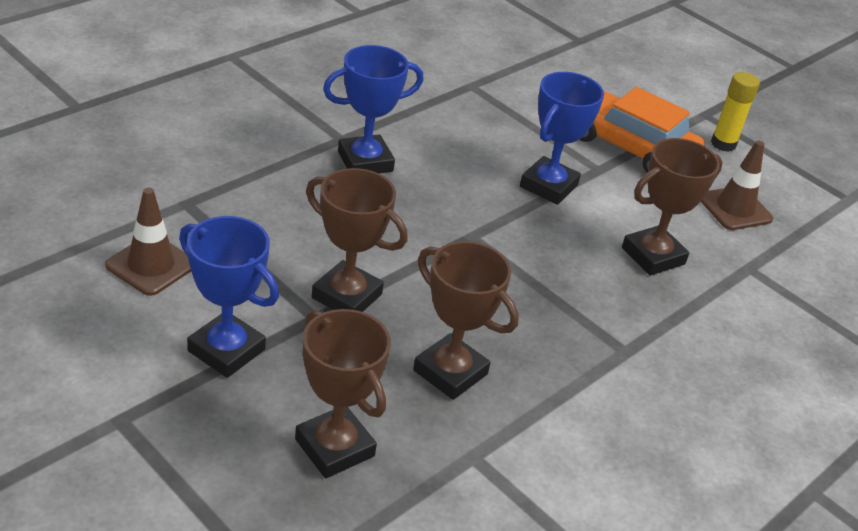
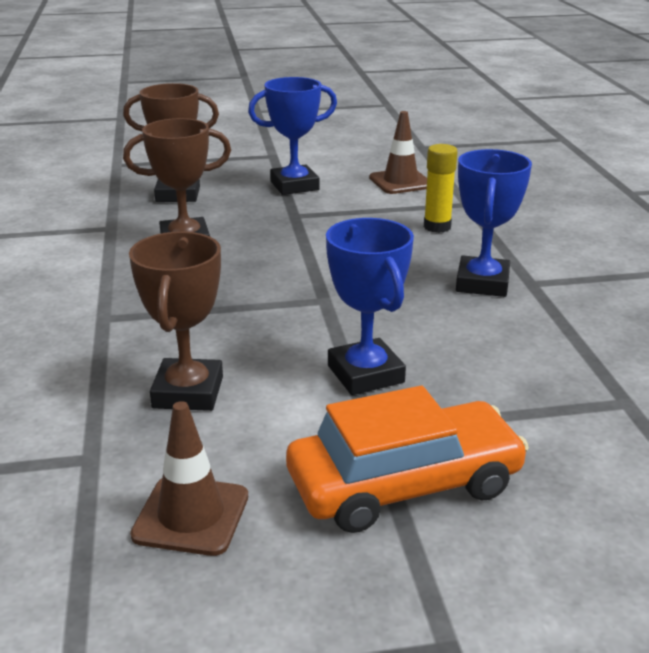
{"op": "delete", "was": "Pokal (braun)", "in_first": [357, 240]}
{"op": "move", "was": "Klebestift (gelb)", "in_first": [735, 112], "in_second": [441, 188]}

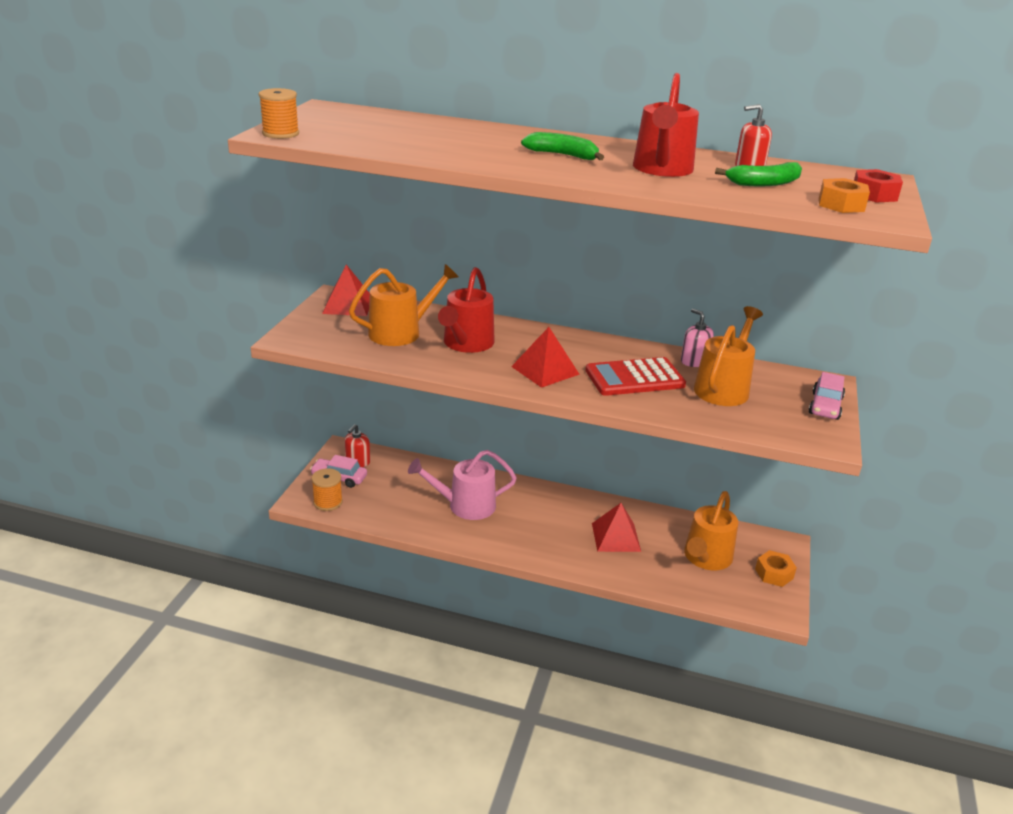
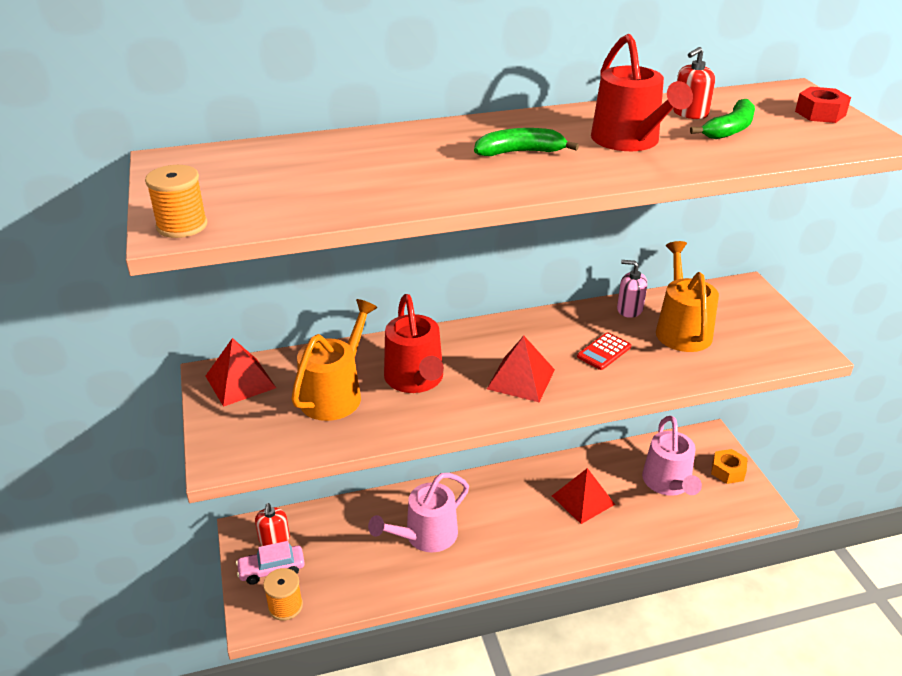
{"op": "delete", "was": "Auto (rosa)", "in_first": [827, 396]}
{"op": "delete", "was": "Sechskantmutter (orange)", "in_first": [844, 195]}
{"op": "recolor", "was": "Gießkanne (orange)", "now": "Gießkanne (rosa)", "in_first": [711, 530], "in_second": [672, 456]}
{"op": "resize", "was": "Taschenrechner (rot)", "in_first": [635, 376], "in_second": [604, 351], "ratio": 0.55}

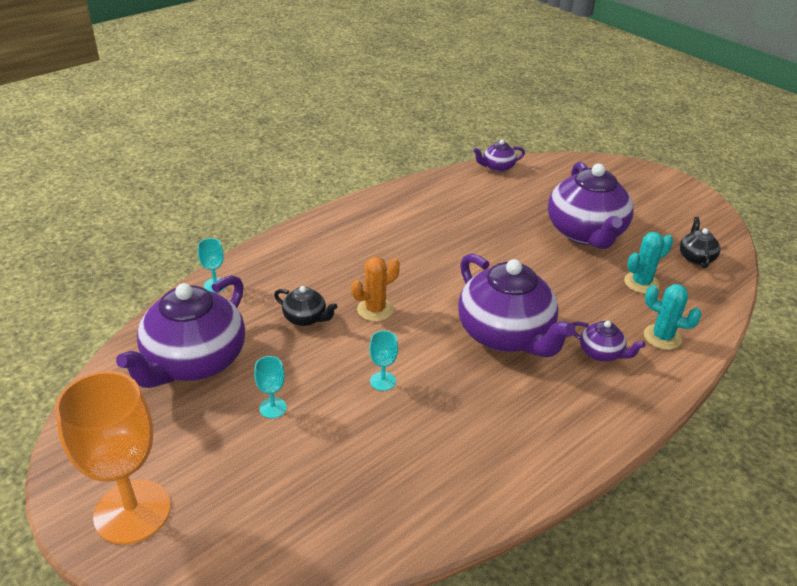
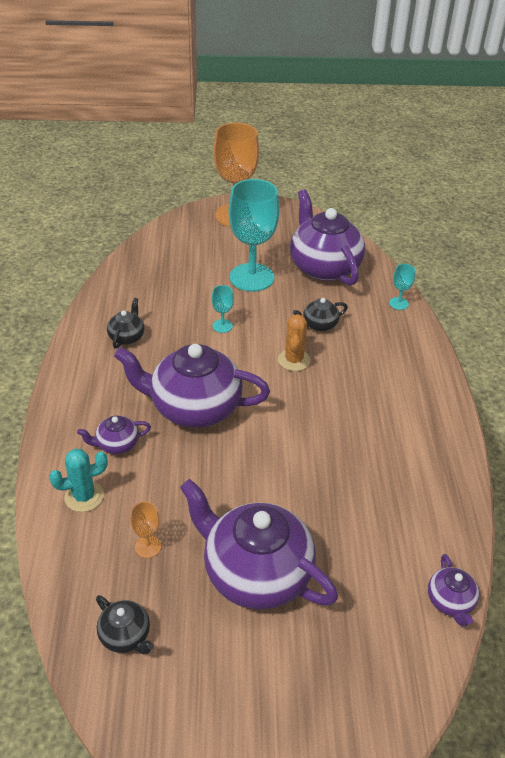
{"op": "insert", "now": "Teekanne (schwarz)", "in_second": [125, 323]}
{"op": "replace", "was": "Kaktus (türkis)", "now": "Kelch (orange)", "in_first": [648, 263], "in_second": [145, 530]}
{"op": "rotate", "was": "Teekanne (lila)", "in_first": [499, 156], "in_second": [453, 590], "clockwise": 150}
{"op": "resize", "was": "Kelch (türkis)", "in_first": [270, 387], "in_second": [254, 235], "ratio": 2.39}

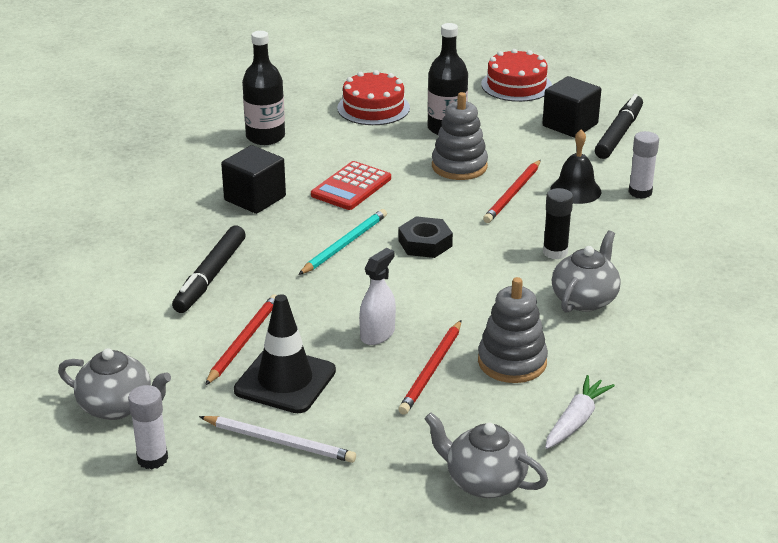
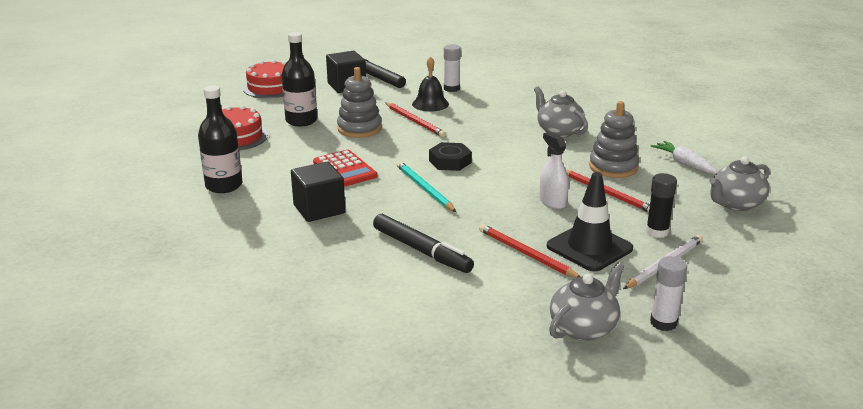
{"op": "move", "was": "Klebestift (schwarz)", "in_first": [558, 224], "in_second": [661, 205]}

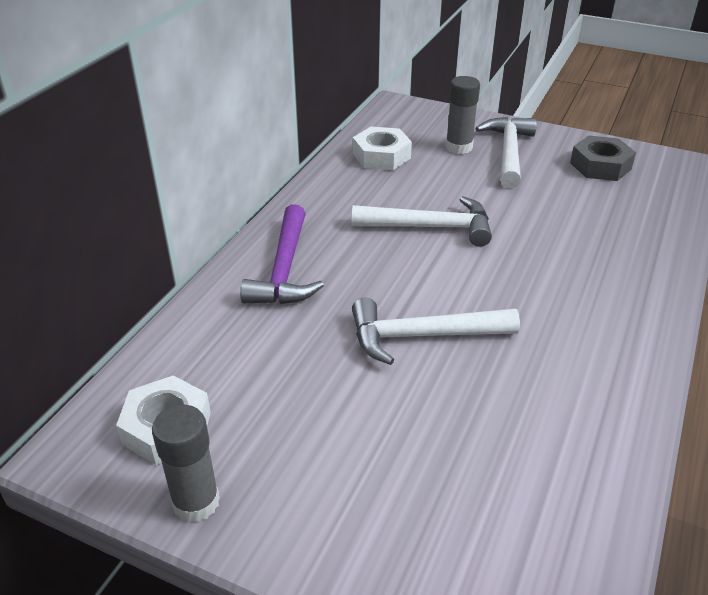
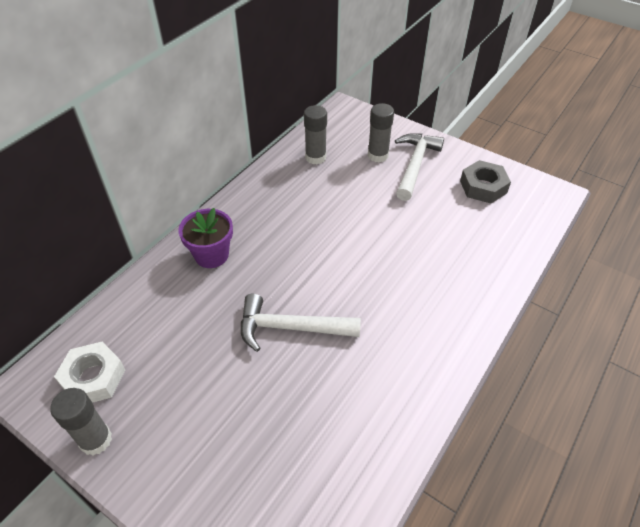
{"op": "delete", "was": "Hammer (weiß)", "in_first": [422, 221]}
{"op": "replace", "was": "Hammer (lila)", "now": "Blumentopf (lila)", "in_first": [282, 254], "in_second": [206, 238]}
{"op": "replace", "was": "Sechskantmutter (weiß)", "now": "Klebestift (grau)", "in_first": [382, 148], "in_second": [315, 134]}

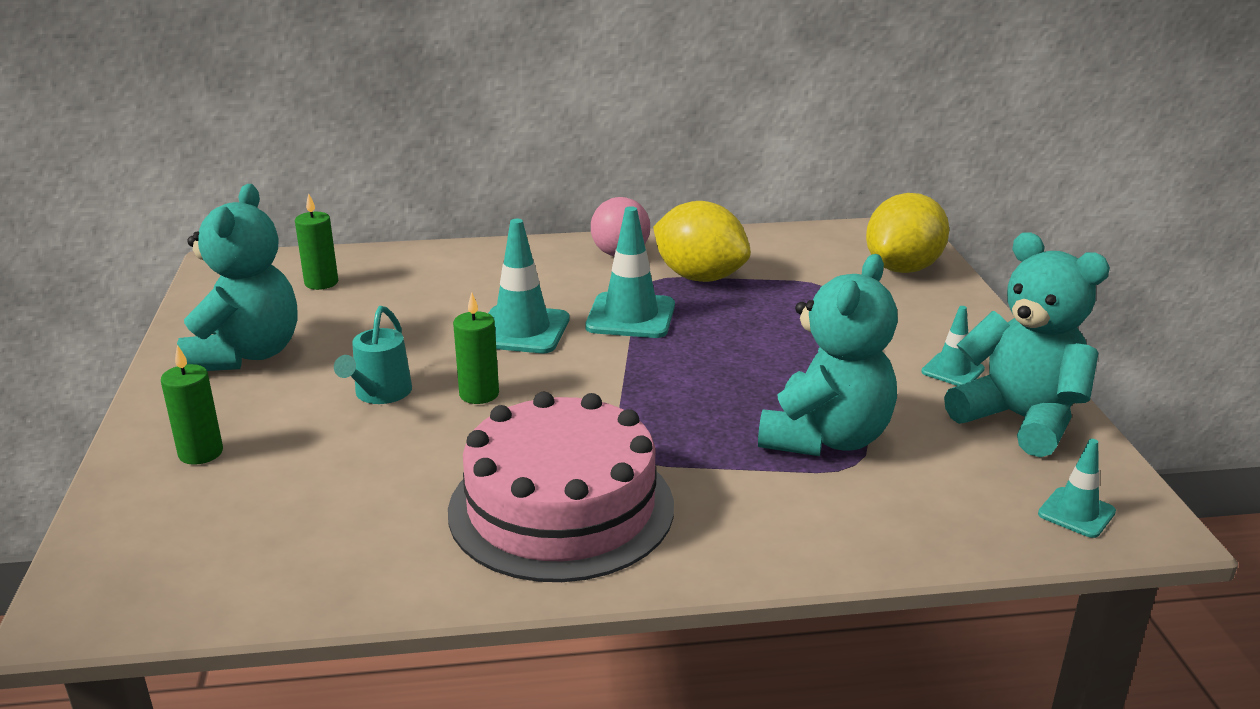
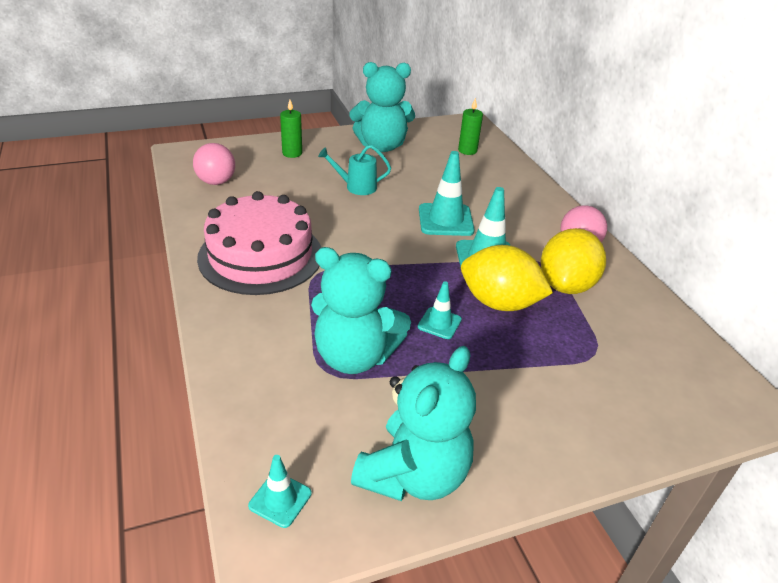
{"op": "delete", "was": "Kerze (grün)", "in_first": [476, 348]}
{"op": "insert", "now": "Ball (rosa)", "in_second": [214, 164]}
{"op": "move", "was": "Zitrone (gelb)", "in_first": [907, 233], "in_second": [507, 278]}
{"op": "move", "was": "Leitkegel (türkis)", "in_first": [953, 346], "in_second": [440, 310]}

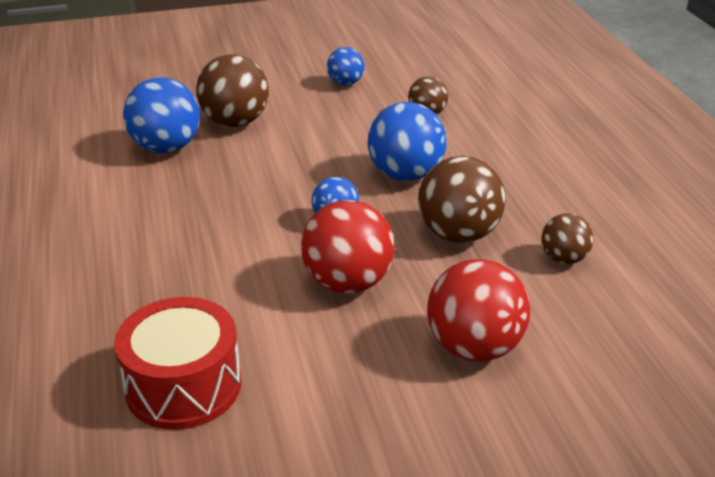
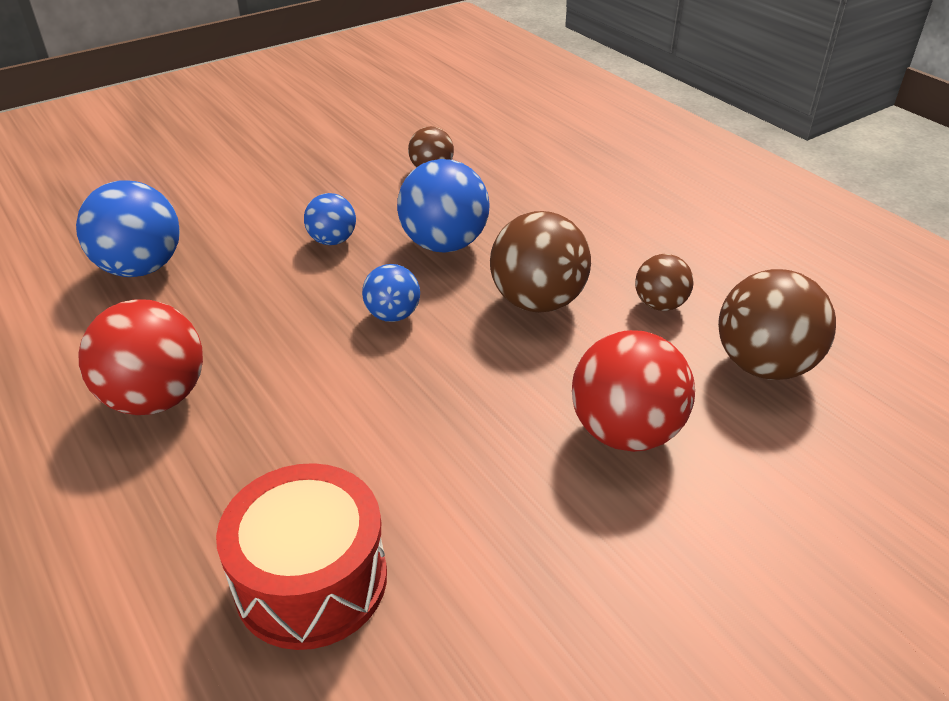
{"op": "move", "was": "Ball (braun)", "in_first": [232, 90], "in_second": [777, 324]}
{"op": "move", "was": "Ball (rot)", "in_first": [348, 246], "in_second": [140, 357]}
{"op": "move", "was": "Ball (blau)", "in_first": [345, 66], "in_second": [330, 219]}

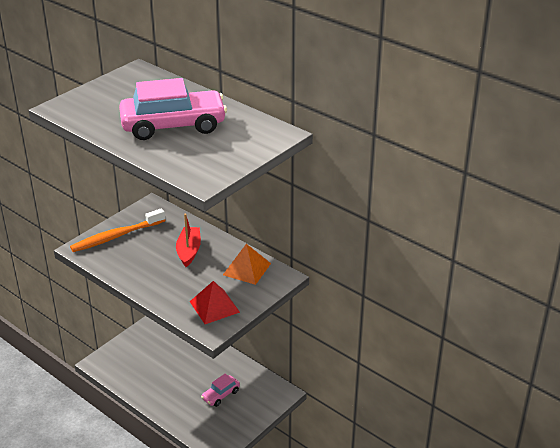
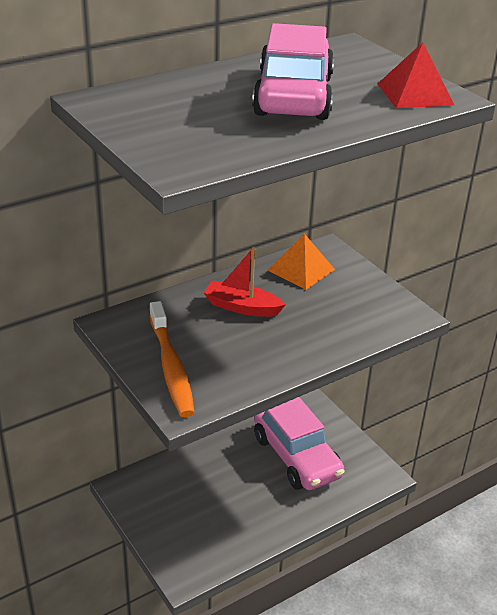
{"op": "move", "was": "Pyramide (rot)", "in_first": [215, 302], "in_second": [416, 75]}
{"op": "resize", "was": "Auto (rosa)", "in_first": [220, 390], "in_second": [299, 443], "ratio": 2.11}

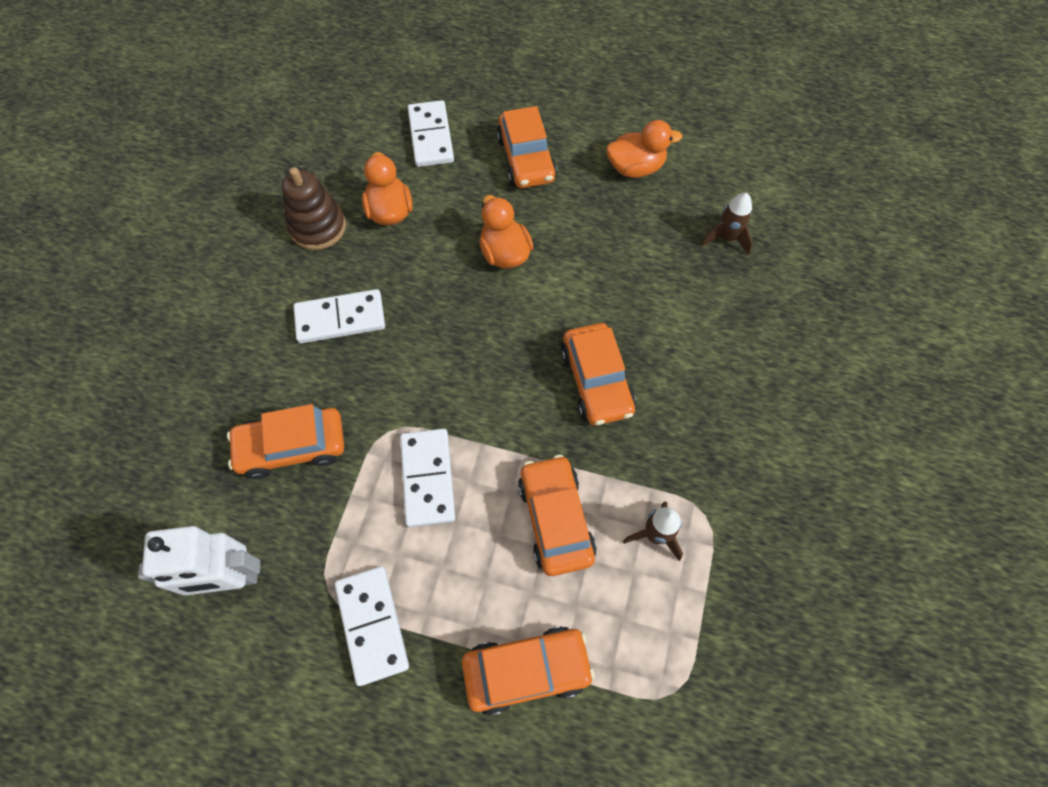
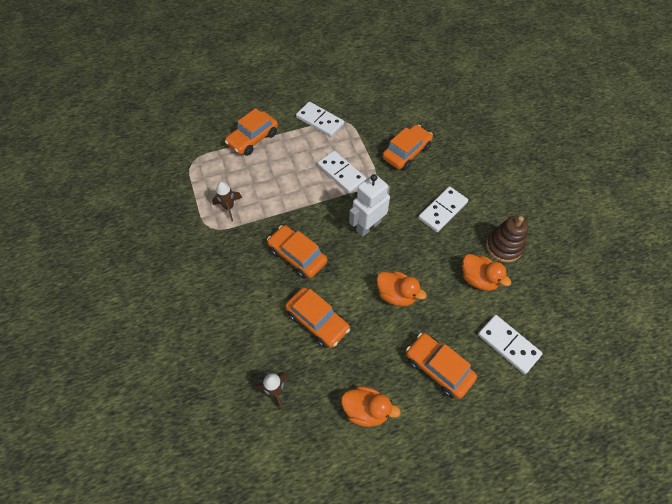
{"op": "move", "was": "Roboter (weiß)", "in_first": [199, 561], "in_second": [369, 205]}
{"op": "move", "was": "Auto (orange)", "in_first": [557, 515], "in_second": [317, 318]}
{"op": "rotate", "was": "Ente (orange)", "in_first": [644, 149], "in_second": [371, 406], "clockwise": -120}

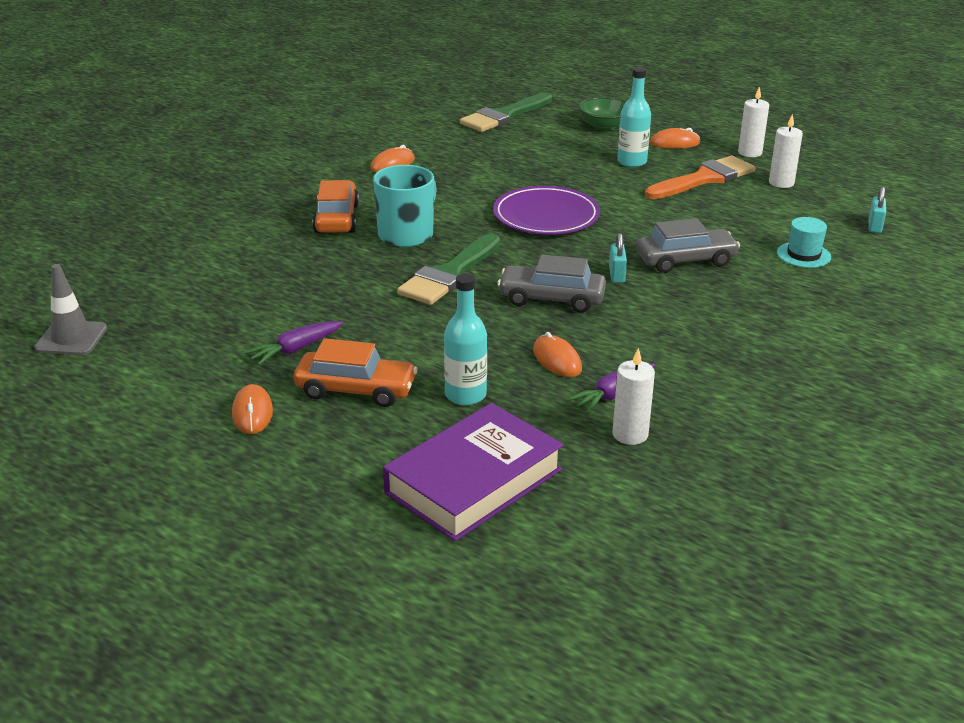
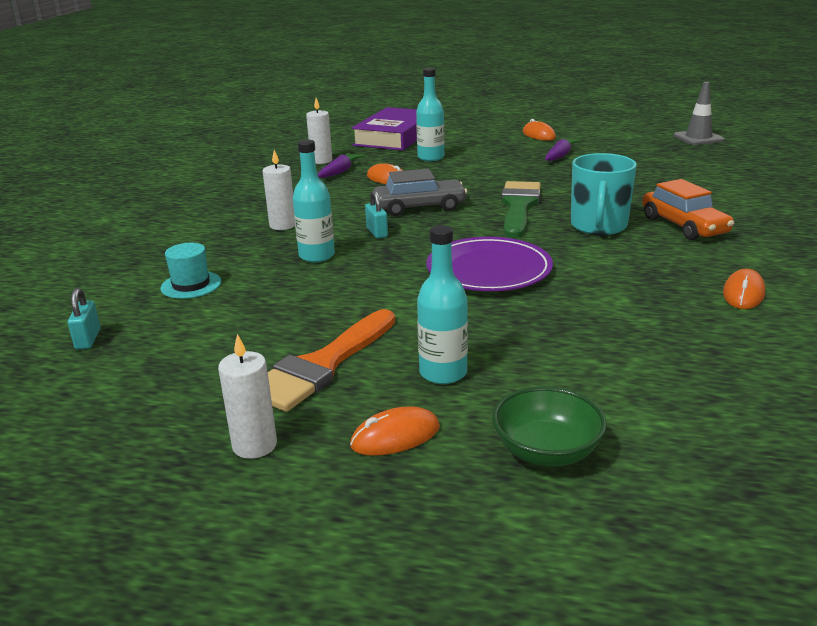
{"op": "delete", "was": "Auto (orange)", "in_first": [355, 372]}
{"op": "delete", "was": "Pinsel (grün)", "in_first": [506, 112]}
{"op": "move", "was": "Kerze (weiß)", "in_first": [786, 151], "in_second": [278, 190]}
{"op": "replace", "was": "Auto (grau)", "now": "Flasche (türkis)", "in_first": [688, 245], "in_second": [314, 200]}

